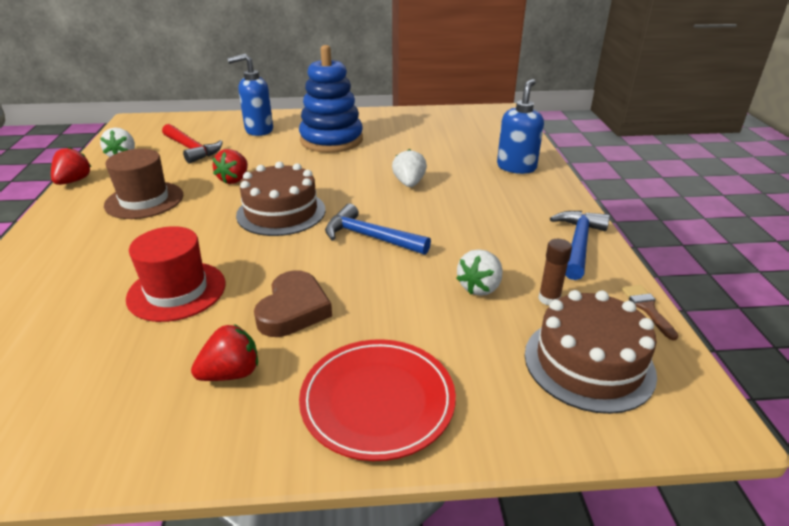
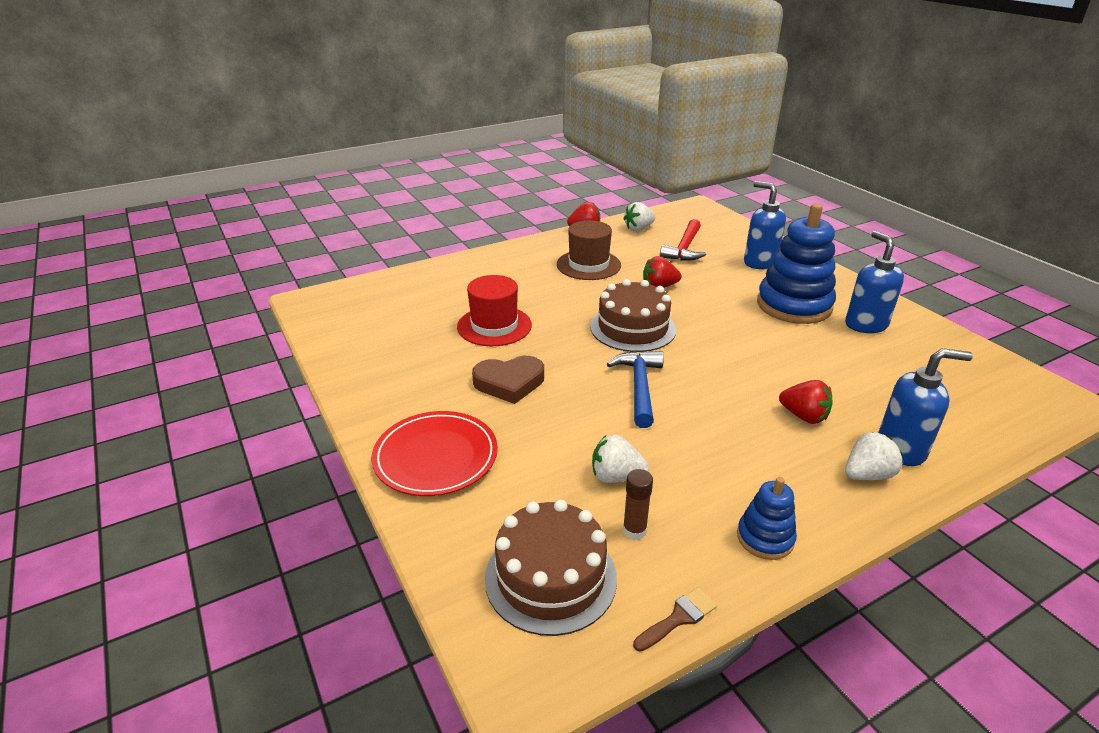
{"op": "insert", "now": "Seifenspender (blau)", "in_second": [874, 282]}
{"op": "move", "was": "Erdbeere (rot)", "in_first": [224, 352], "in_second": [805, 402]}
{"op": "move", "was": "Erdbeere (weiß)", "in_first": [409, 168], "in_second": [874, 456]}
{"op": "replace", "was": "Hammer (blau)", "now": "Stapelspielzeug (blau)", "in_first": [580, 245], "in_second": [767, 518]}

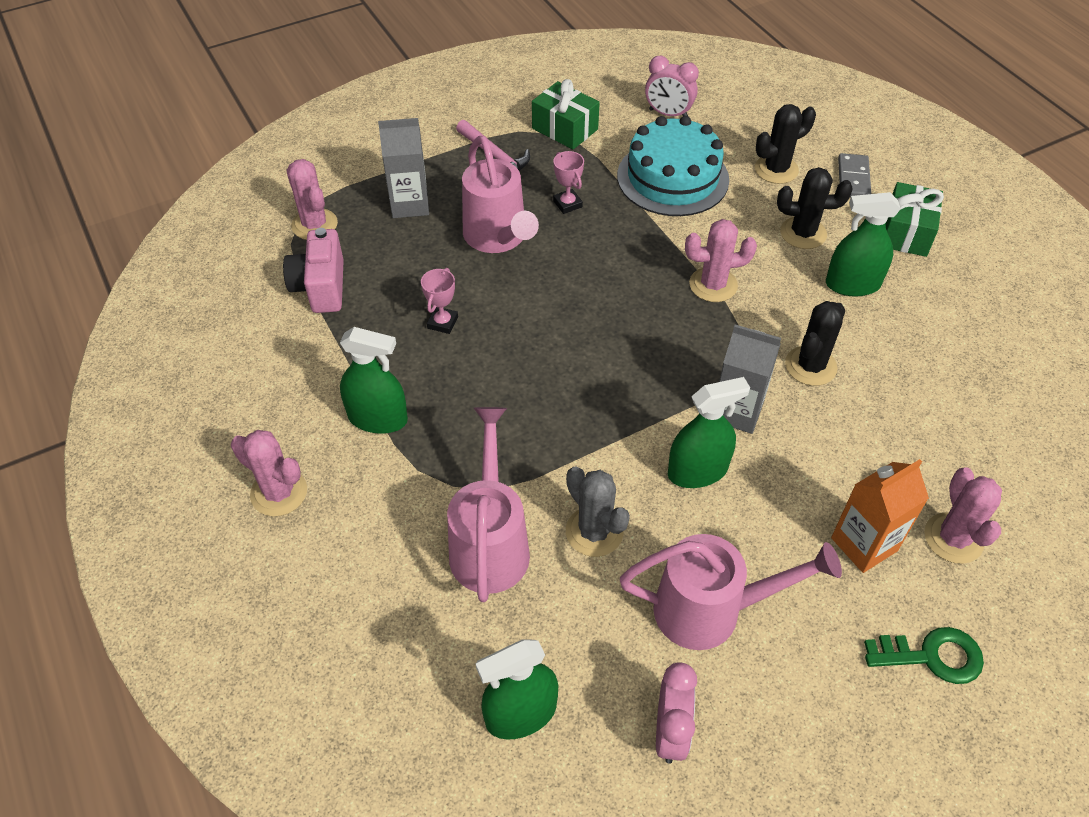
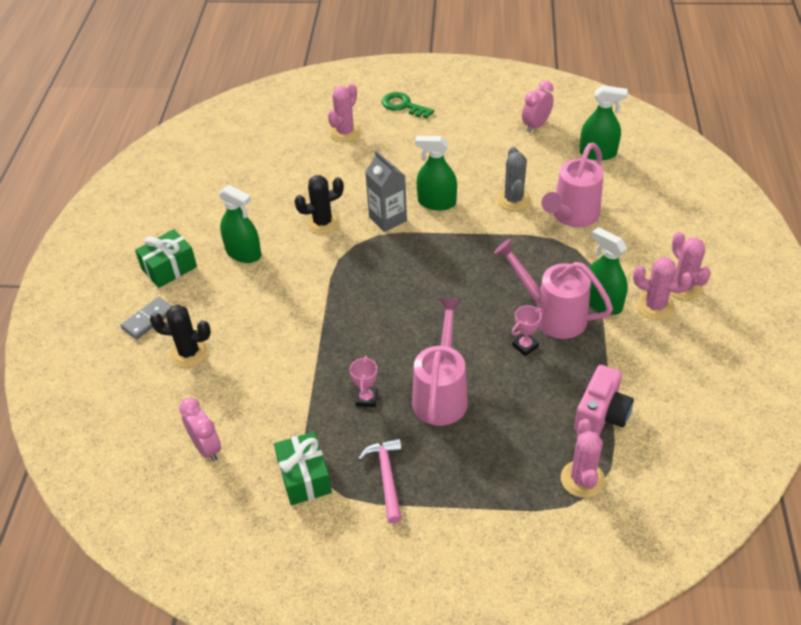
{"op": "delete", "was": "Getränkekarton (grau)", "in_first": [403, 168]}
{"op": "delete", "was": "Kuchen (türkis)", "in_first": [673, 166]}
{"op": "delete", "was": "Kaktus (schwarz)", "in_first": [814, 208]}
{"op": "delete", "was": "Getränkekarton (orange)", "in_first": [880, 516]}
{"op": "move", "was": "Gießkanne (rosa)", "in_first": [731, 592], "in_second": [553, 289]}
{"op": "move", "was": "Kaktus (rosa)", "in_first": [721, 260], "in_second": [663, 288]}

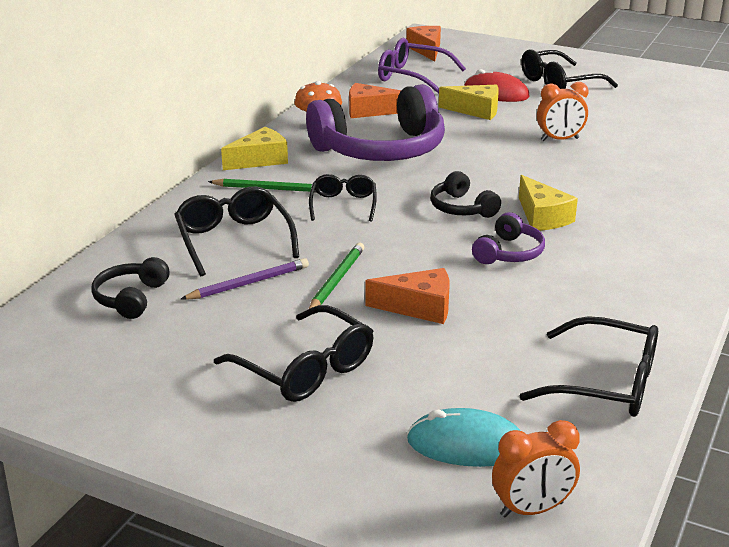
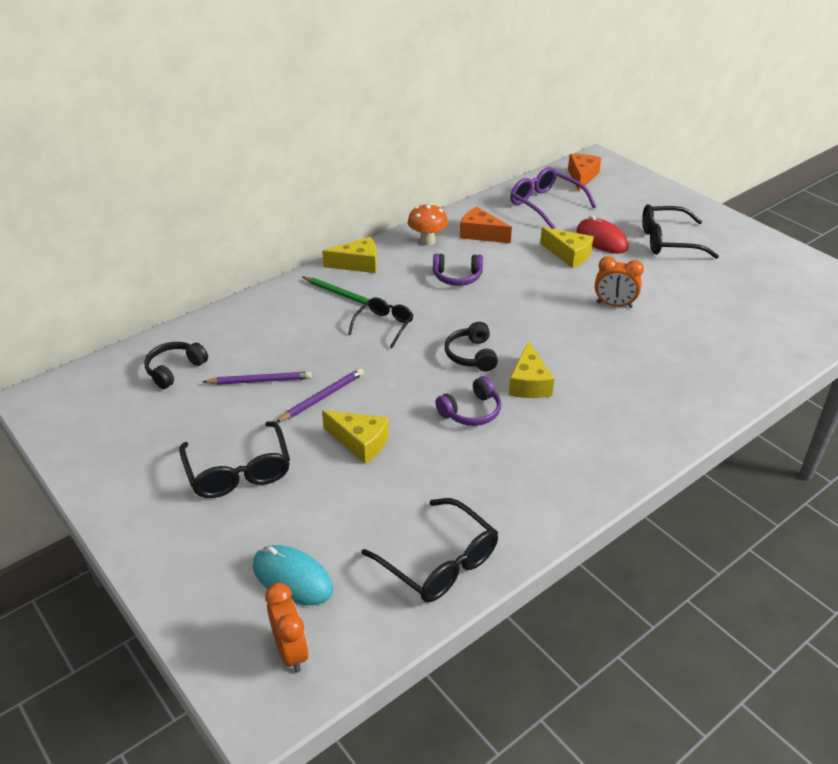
{"op": "delete", "was": "Brille (schwarz)", "in_first": [236, 231]}
{"op": "recolor", "was": "Bleistift (grün)", "now": "Bleistift (lila)", "in_first": [336, 275], "in_second": [320, 395]}
{"op": "recolor", "was": "Käse (orange)", "now": "Käse (gelb)", "in_first": [407, 296], "in_second": [355, 437]}
{"op": "rotate", "was": "Wecker (orange)", "in_first": [536, 469], "in_second": [287, 628], "clockwise": -120}
{"op": "resize", "was": "Kopfhörer (lila)", "in_first": [375, 122], "in_second": [458, 269], "ratio": 0.46}

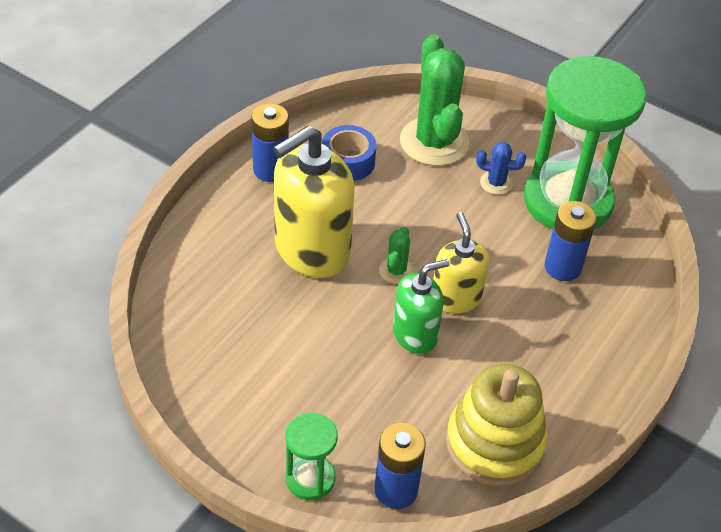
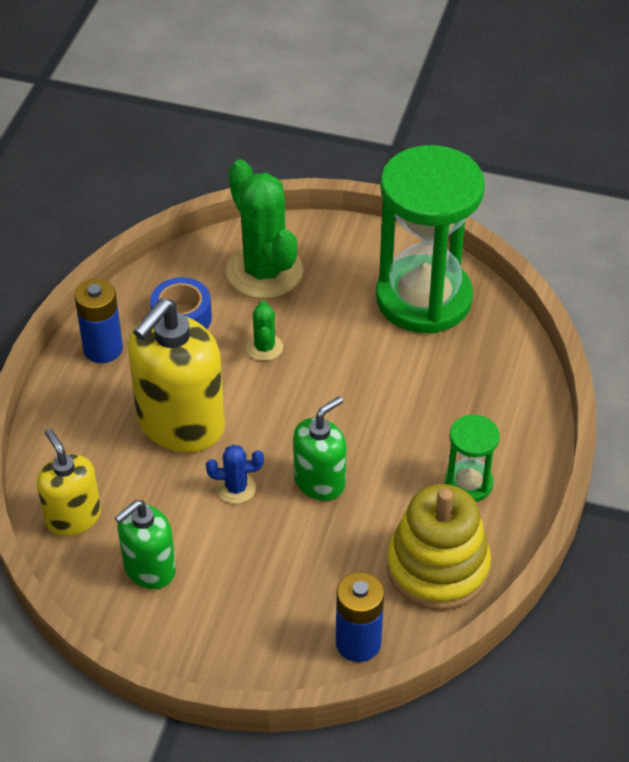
{"op": "delete", "was": "Batterie (blau)", "in_first": [571, 241]}
{"op": "insert", "now": "Seifenspender (grün)", "in_second": [145, 544]}
{"op": "move", "was": "Sanduhr (grün)", "in_first": [311, 456], "in_second": [472, 458]}
{"op": "move", "was": "Kaktus (grün)", "in_first": [396, 255], "in_second": [264, 330]}
{"op": "move", "was": "Seifenspender (gelb)", "in_first": [461, 262], "in_second": [69, 482]}
{"op": "move", "was": "Kaktus (blau)", "in_first": [501, 168], "in_second": [235, 474]}

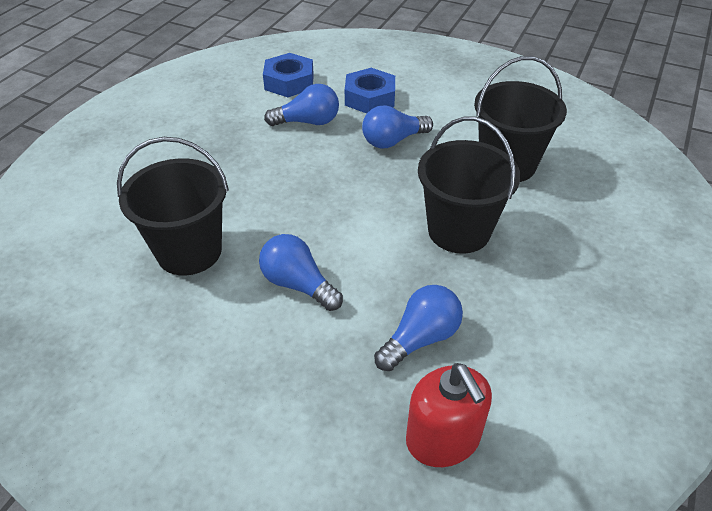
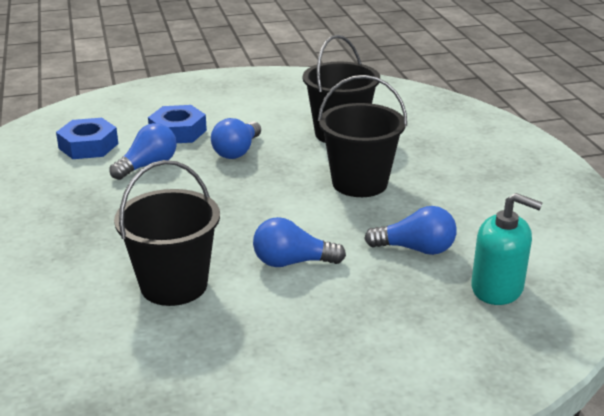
{"op": "recolor", "was": "Seifenspender (rot)", "now": "Seifenspender (türkis)", "in_first": [449, 415], "in_second": [507, 249]}
{"op": "rotate", "was": "Glühbirne (blau)", "in_first": [418, 328], "in_second": [410, 230], "clockwise": 90}

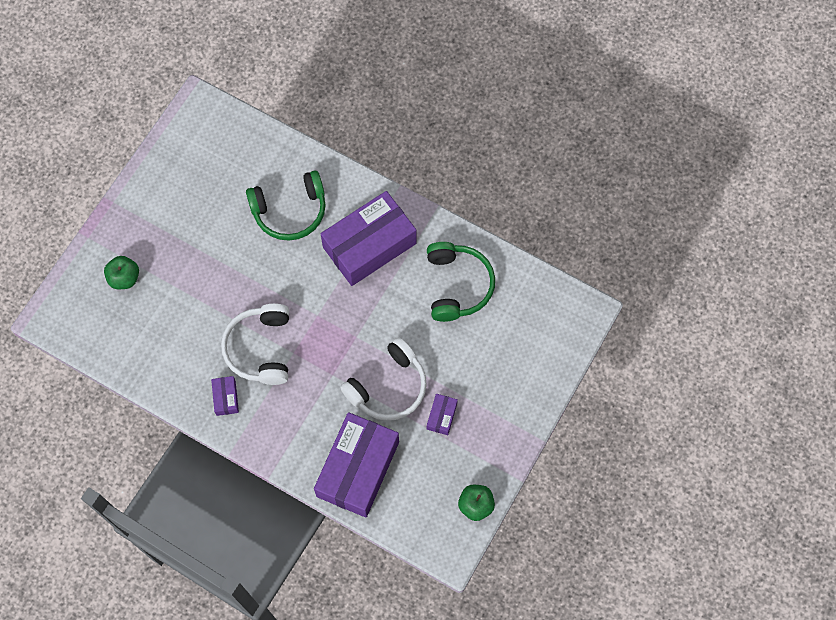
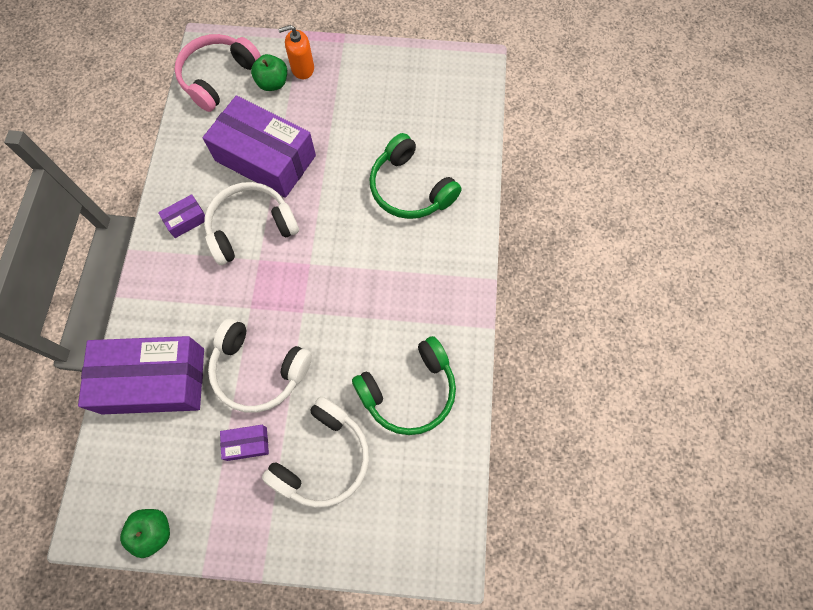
{"op": "insert", "now": "Kopfhörer (rosa)", "in_second": [218, 73]}
{"op": "insert", "now": "Kopfhörer (weiß)", "in_second": [315, 452]}
{"op": "insert", "now": "Seifenspender (orange)", "in_second": [296, 52]}
{"op": "move", "was": "Schachtel (lila)", "in_first": [369, 238], "in_second": [259, 147]}

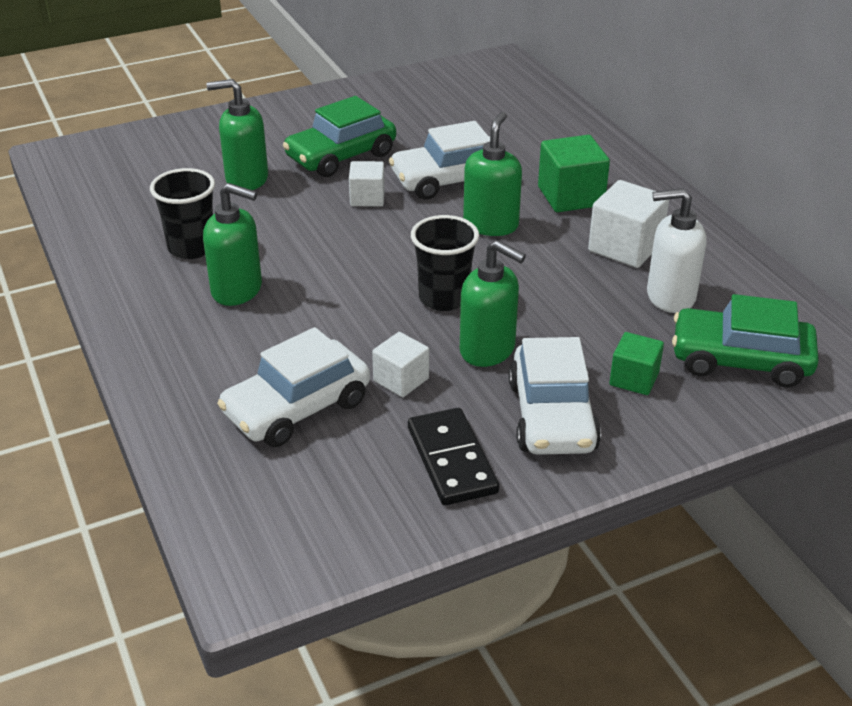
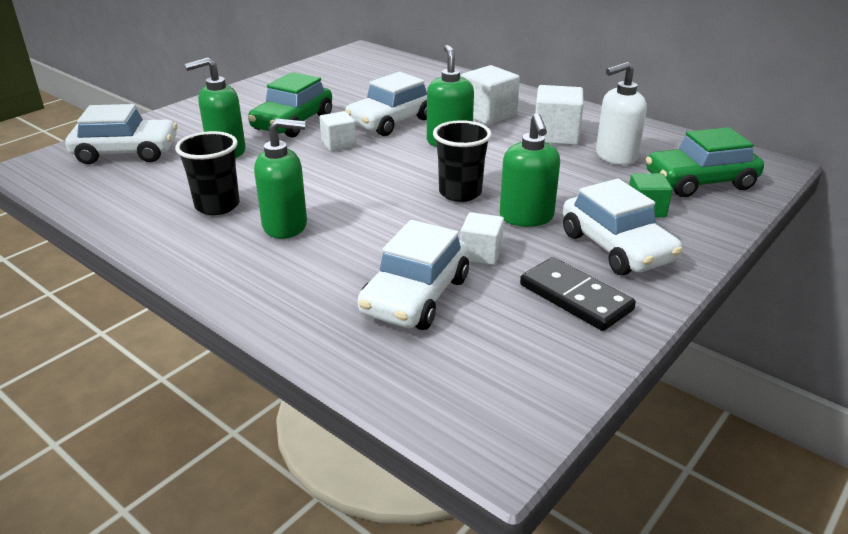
{"op": "insert", "now": "Auto (weiß)", "in_second": [121, 134]}
{"op": "recolor", "was": "Kubus (grün)", "now": "Kubus (weiß)", "in_first": [574, 173], "in_second": [490, 95]}
{"op": "rotate", "was": "Seifenspender (grün)", "in_first": [493, 303], "in_second": [530, 170], "clockwise": 75}

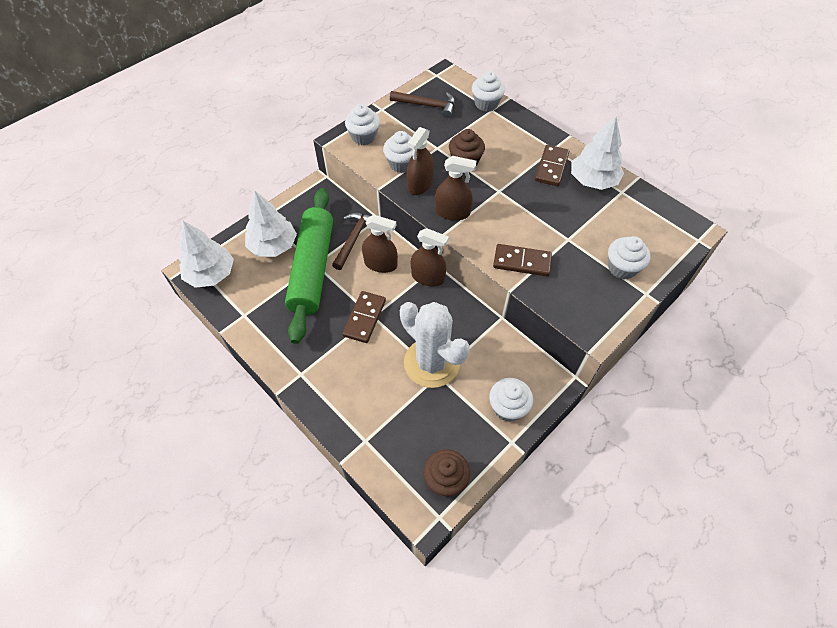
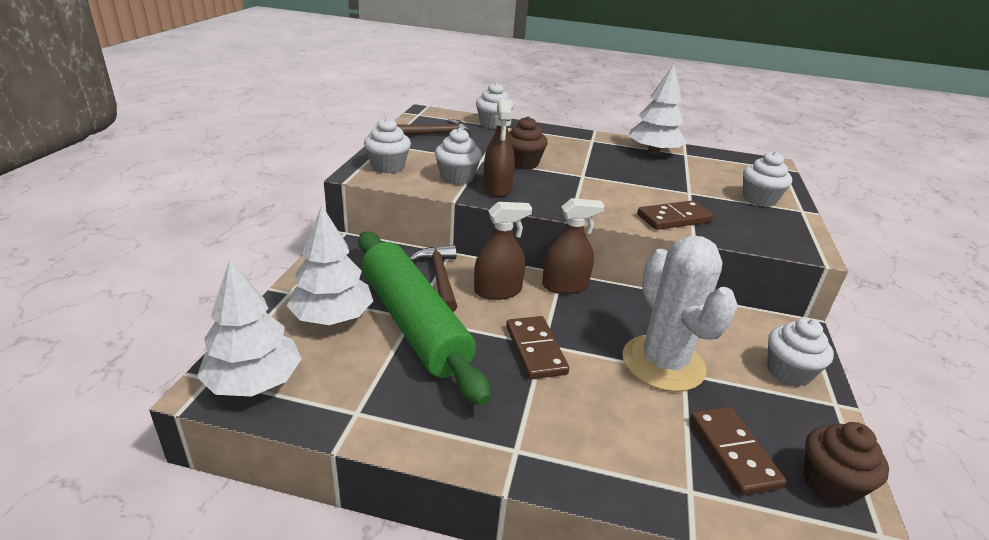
{"op": "delete", "was": "Sprühflasche (braun)", "in_first": [455, 188]}
{"op": "move", "was": "Dominostein (braun)", "in_first": [552, 165], "in_second": [738, 451]}
{"op": "rotate", "was": "Kaktus (weiß)", "in_first": [435, 345], "in_second": [680, 314], "clockwise": 60}

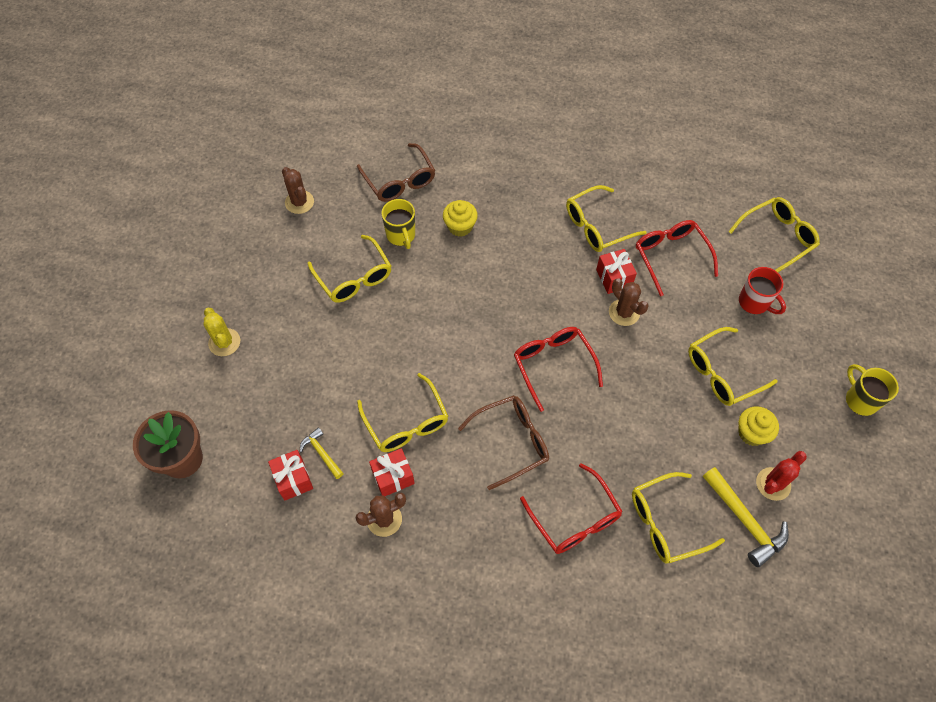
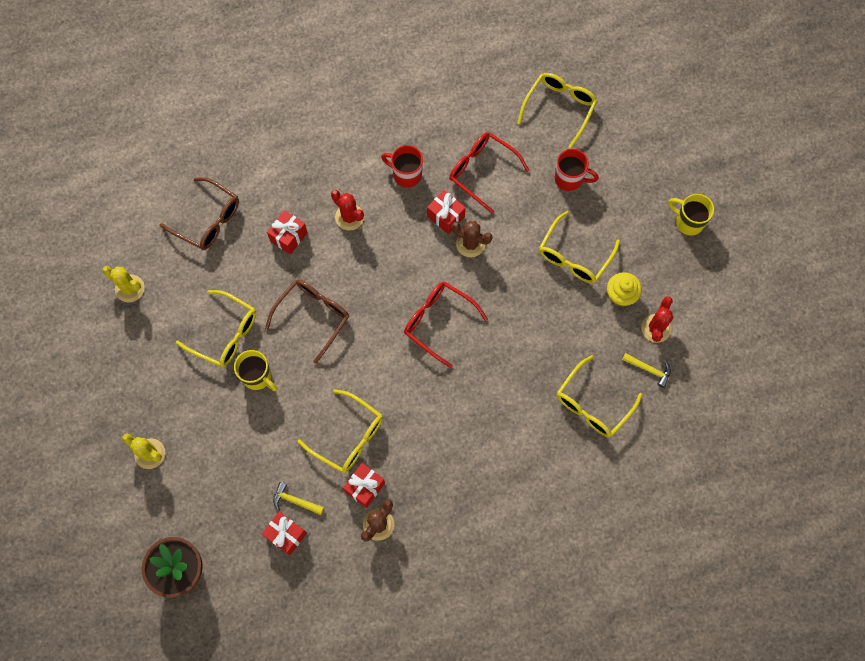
{"op": "delete", "was": "Brille (rot)", "in_first": [571, 508]}
{"op": "insert", "now": "Kaktus (rot)", "in_second": [347, 210]}
{"op": "move", "was": "Tasse (gelb)", "in_first": [398, 224], "in_second": [255, 370]}
{"op": "move", "was": "Brille (braun)", "in_first": [503, 442], "in_second": [307, 321]}
{"op": "replace", "was": "Muffin (gelb)", "now": "Geschenk (rot)", "in_first": [460, 218], "in_second": [287, 232]}
{"op": "replace", "was": "Brille (gelb)", "now": "Tasse (rot)", "in_first": [606, 218], "in_second": [402, 166]}
{"op": "recolor", "was": "Kaktus (braun)", "now": "Kaktus (gelb)", "in_first": [298, 190], "in_second": [123, 284]}
{"op": "resize", "was": "Hammer (gelb)", "in_first": [746, 517], "in_second": [646, 370], "ratio": 0.57}

